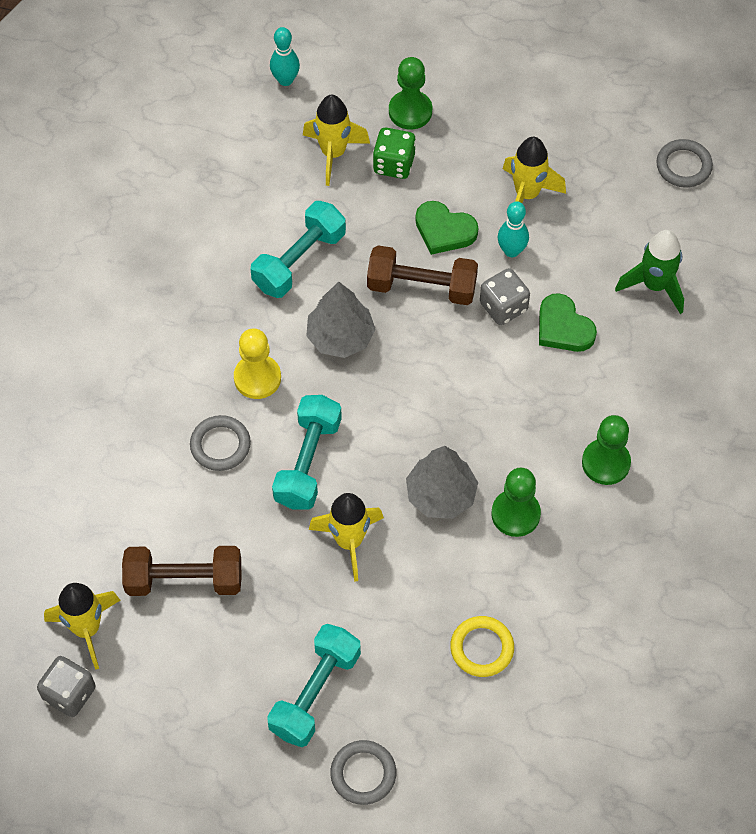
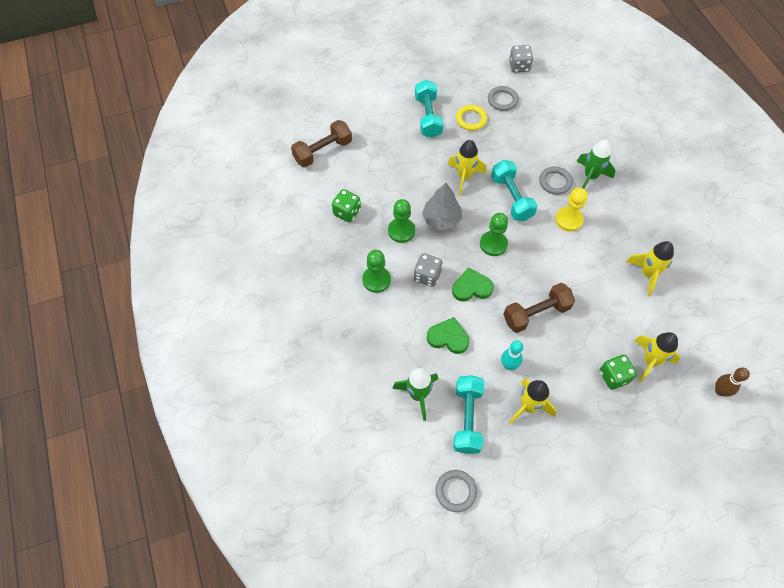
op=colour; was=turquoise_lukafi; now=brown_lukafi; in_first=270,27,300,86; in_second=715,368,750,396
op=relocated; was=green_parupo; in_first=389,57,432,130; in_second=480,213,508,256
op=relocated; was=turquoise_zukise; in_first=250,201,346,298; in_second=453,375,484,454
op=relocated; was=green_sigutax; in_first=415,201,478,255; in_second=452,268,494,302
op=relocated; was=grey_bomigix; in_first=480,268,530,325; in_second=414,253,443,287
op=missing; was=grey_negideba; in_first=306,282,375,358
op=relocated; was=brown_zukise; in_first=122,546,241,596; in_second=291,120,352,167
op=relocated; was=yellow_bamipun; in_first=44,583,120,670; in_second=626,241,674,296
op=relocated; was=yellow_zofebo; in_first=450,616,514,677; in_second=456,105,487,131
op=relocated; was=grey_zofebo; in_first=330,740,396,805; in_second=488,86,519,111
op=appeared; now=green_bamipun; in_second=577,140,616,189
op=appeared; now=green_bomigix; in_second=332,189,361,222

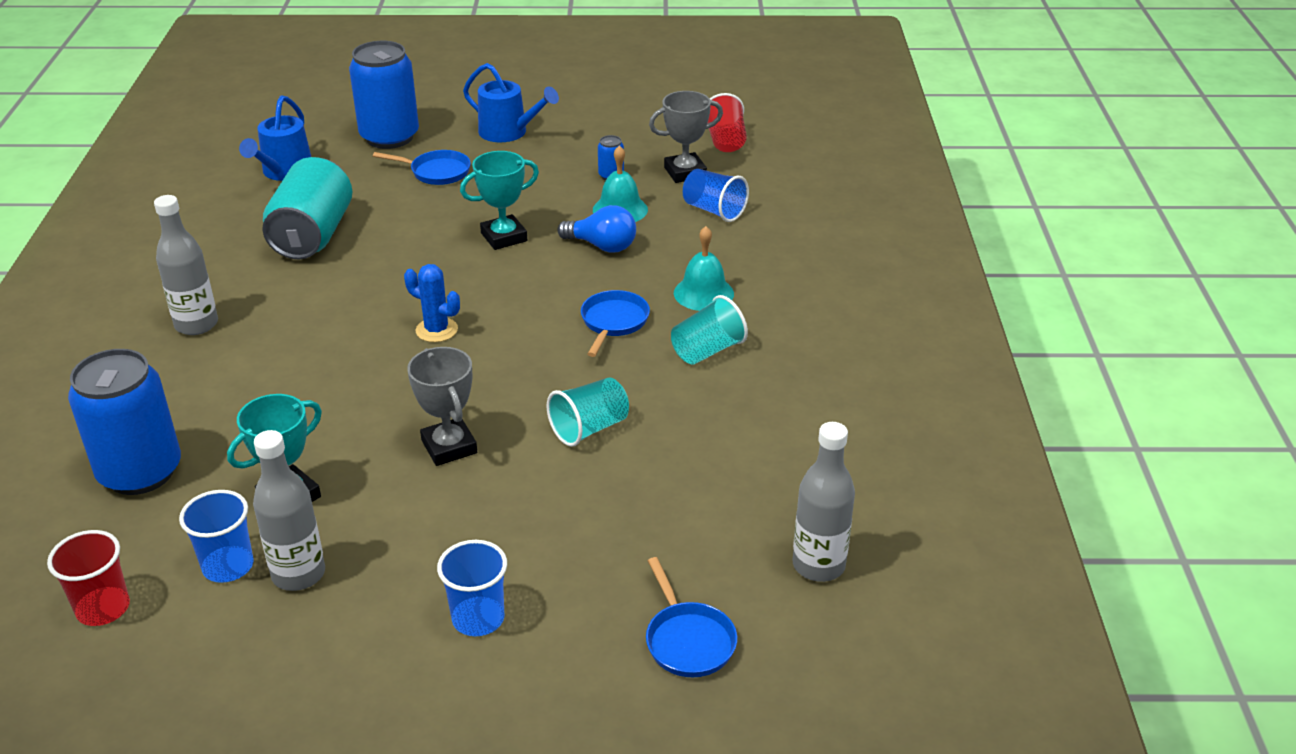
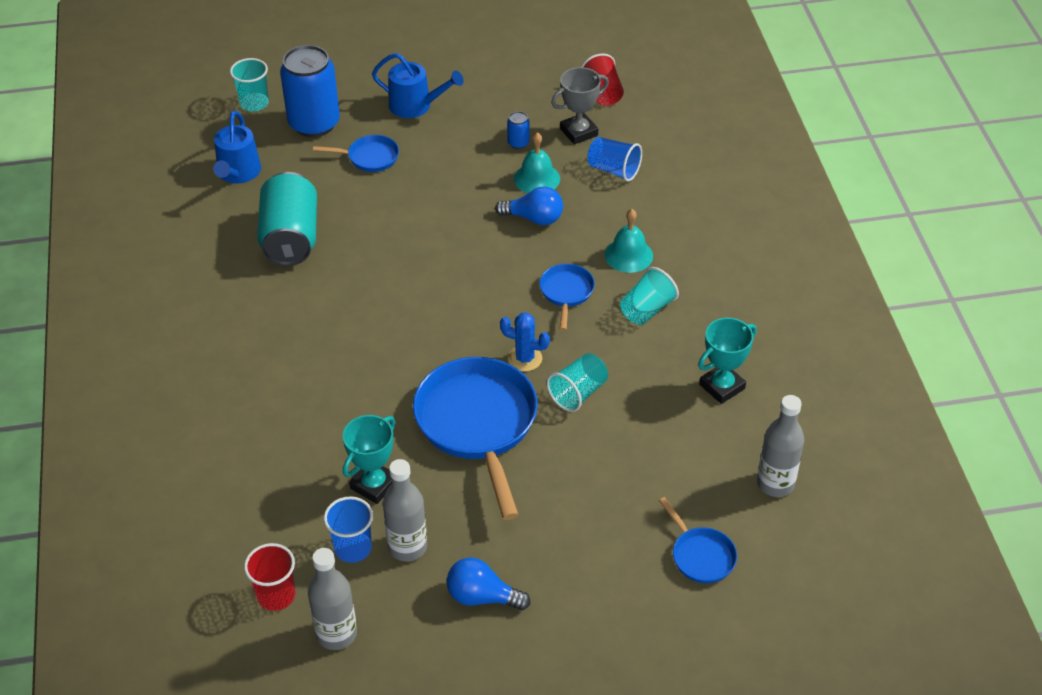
op=relocated; was=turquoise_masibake; in_first=460,151,539,250; in_second=698,317,757,404
op=relocated; was=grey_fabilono; in_first=154,195,218,335; in_second=308,548,357,650
op=relocated; was=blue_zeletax; in_first=404,264,460,342; in_second=500,312,550,371
op=exchanged; was=grey_masibake; now=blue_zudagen; in_first=407,347,477,466; in_second=413,357,538,520
op=missing; was=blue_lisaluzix; in_first=68,349,181,495
op=missing; was=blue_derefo; in_first=437,540,507,636
op=appeared; now=turquoise_derefo; in_second=230,58,269,112
op=appeared; now=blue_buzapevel; in_second=447,558,530,610

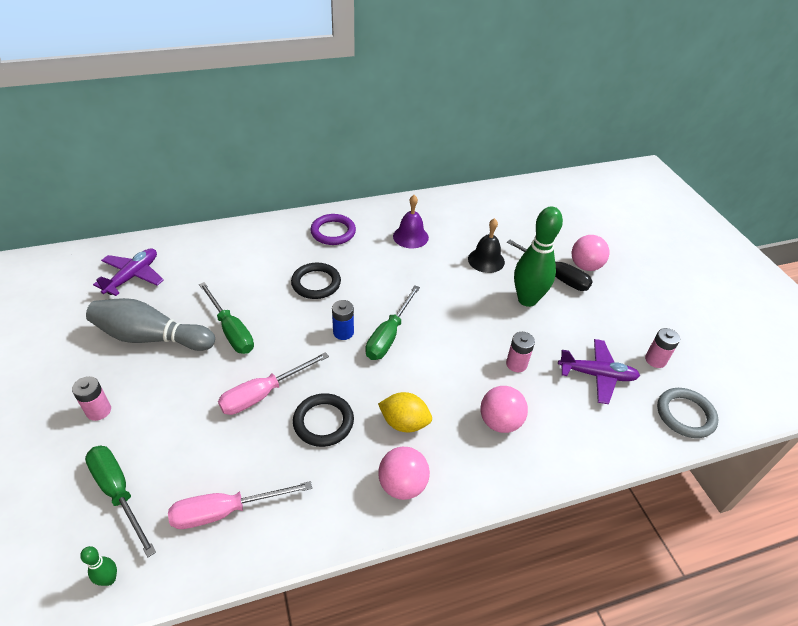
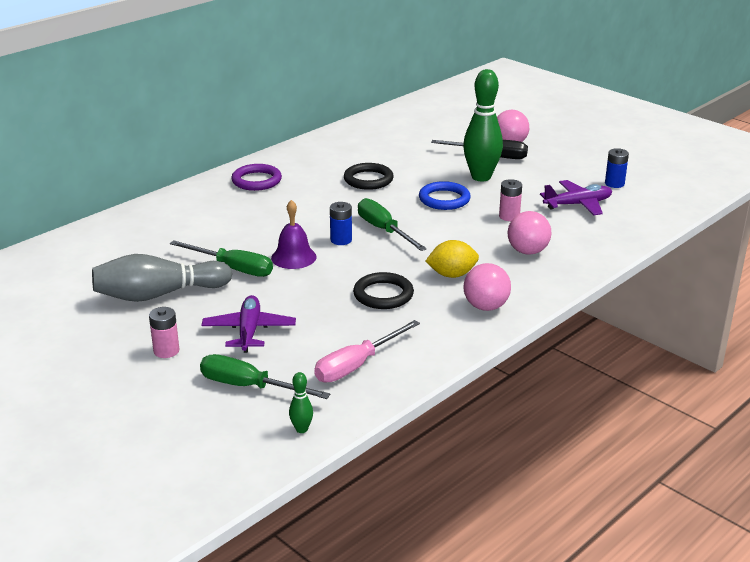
op=relocated; was=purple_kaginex; in_first=393,195,429,248; in_second=271,200,317,269
op=missing; was=black_kaginex; in_first=468,218,505,273
op=relocated; was=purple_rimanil; in_first=93,248,164,296; in_second=201,295,296,353
op=relocated; was=black_zofebo; in_first=291,263,341,299; in_second=344,163,394,190
op=spun; was=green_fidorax; in_first=366,285,420,360; in_second=358,198,427,251; clockwise=150
op=colour; was=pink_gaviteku; now=blue_gaviteku; in_first=645,328,680,368; in_second=605,148,629,188
op=missing; was=pink_fidorax; in_first=218,352,329,415
op=missing; was=grey_zofebo; in_first=657,388,718,438
op=appeared; now=blue_zofebo; in_second=419,181,471,210

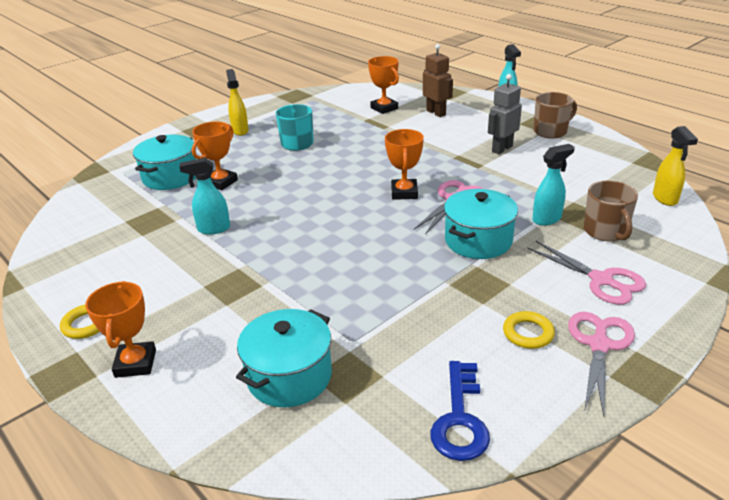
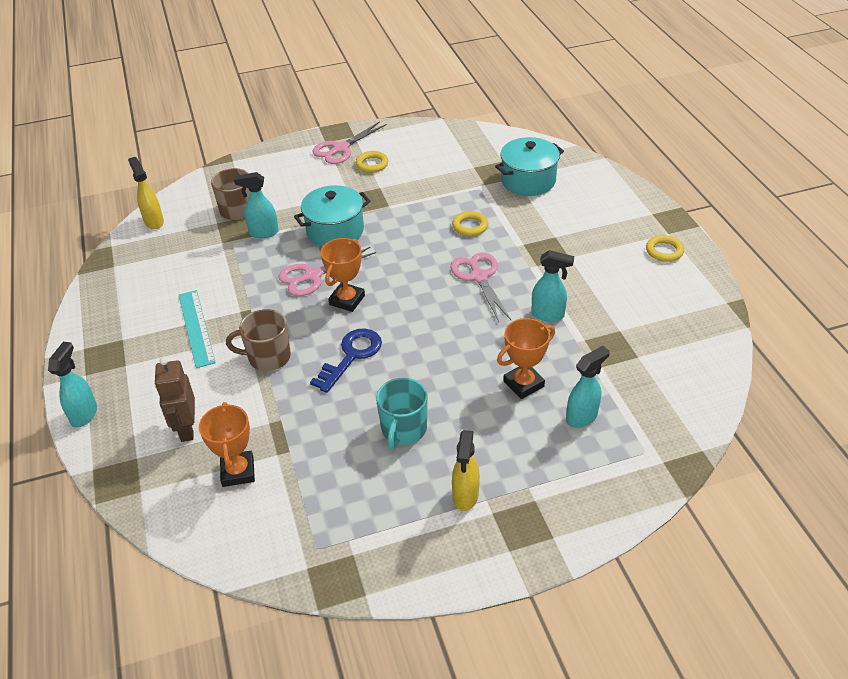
op=exchanged; was=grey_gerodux; now=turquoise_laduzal; in_first=488,74,522,154; in_second=179,290,216,368
op=relocated; was=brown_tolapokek; in_first=534,92,577,139; in_second=226,309,291,371
op=spun; was=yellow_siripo; in_first=653,126,698,206; in_second=128,157,164,229; clockwise=-45
op=exchanged; was=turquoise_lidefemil; now=turquoise_siripo; in_first=133,135,196,190; in_second=566,346,610,428
op=relocated; was=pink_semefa; in_first=527,241,646,305; in_second=450,253,511,322
op=missing; was=orange_masibake; in_first=85,281,156,378
op=relocated; was=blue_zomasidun; in_first=430,361,490,461; in_second=310,328,382,393
op=appeared; now=yellow_zofebo; in_second=452,211,488,236

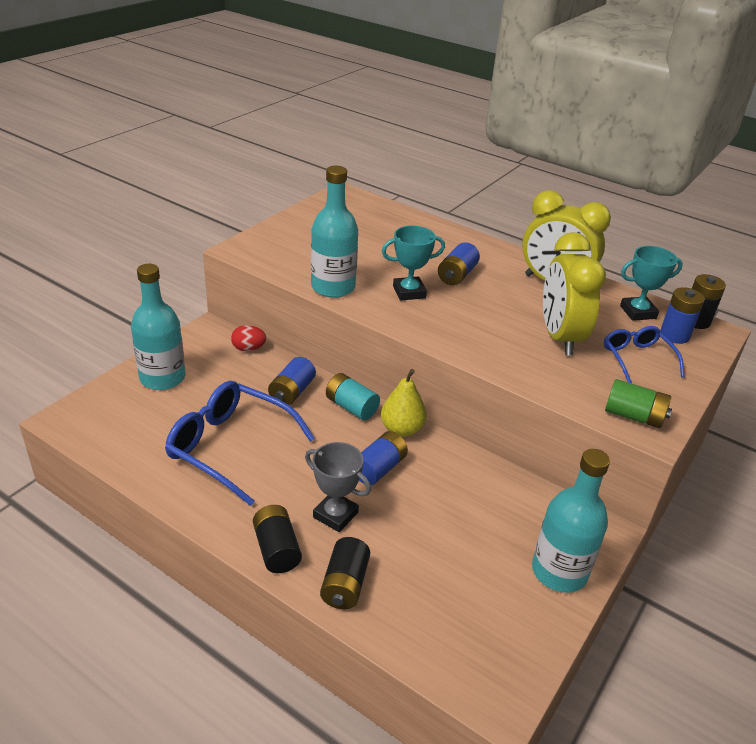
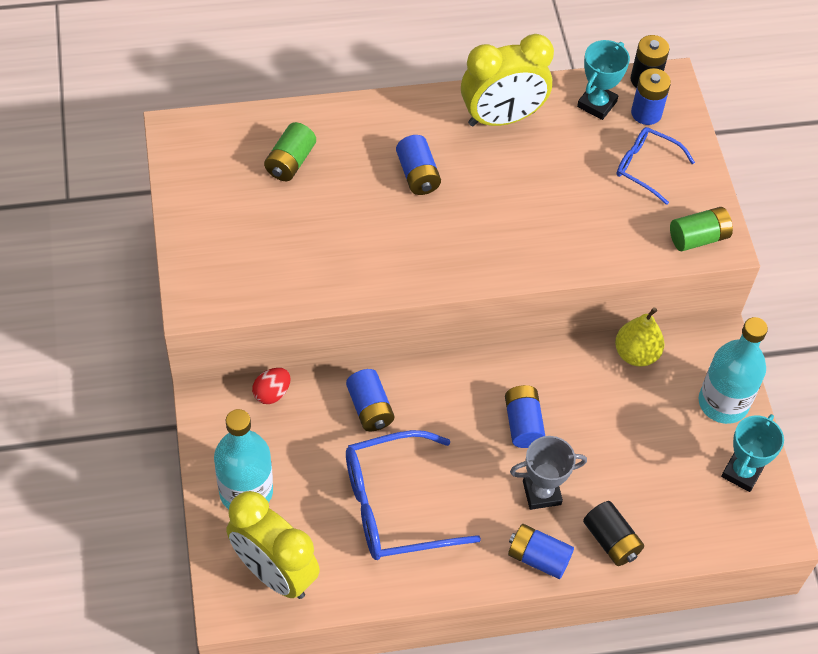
op=missing; was=turquoise_fabilono; in_first=311,166,358,298
op=relocated; was=turquoise_masibake; in_first=382,226,445,301; in_second=721,414,784,492
op=relocated; was=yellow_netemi; in_first=543,232,606,355; in_second=226,491,320,599
op=relocated; was=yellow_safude; in_first=381,369,427,437; in_second=615,307,665,367
op=missing; was=turquoise_gaviteku; in_first=326,373,380,420
op=colour; was=black_gaviteku; now=blue_gaviteku; in_first=253,505,302,573; in_second=508,524,574,579
op=appeared; now=green_gaviteku; in_second=264,122,316,181

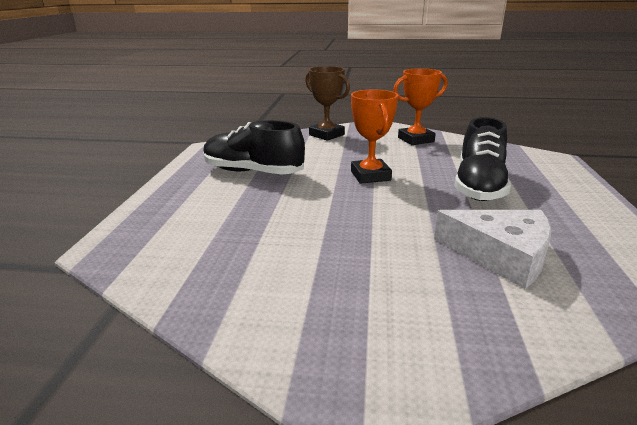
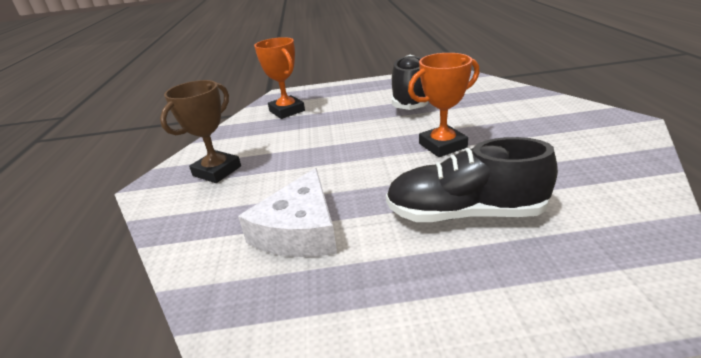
op=relocated; was=brown_masibake; in_first=305,66,350,141; in_second=160,80,241,183
op=relocated; was=orange_masibake; in_first=393,68,448,145; in_second=254,37,305,119

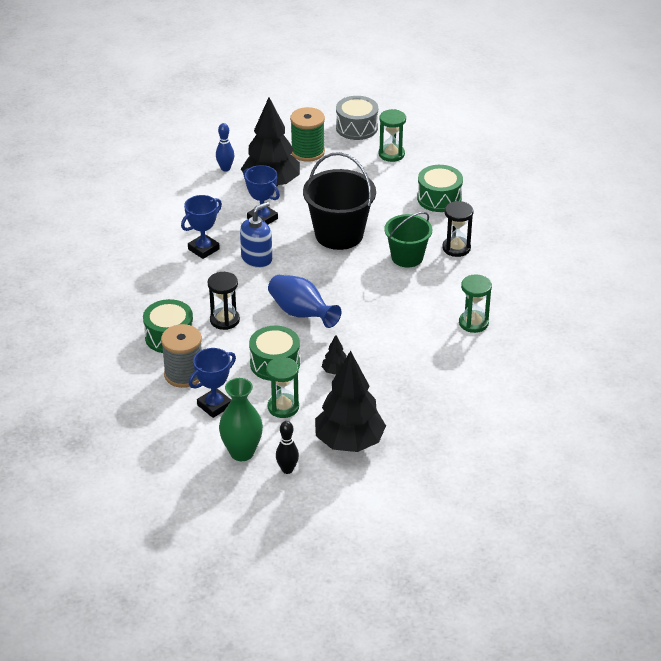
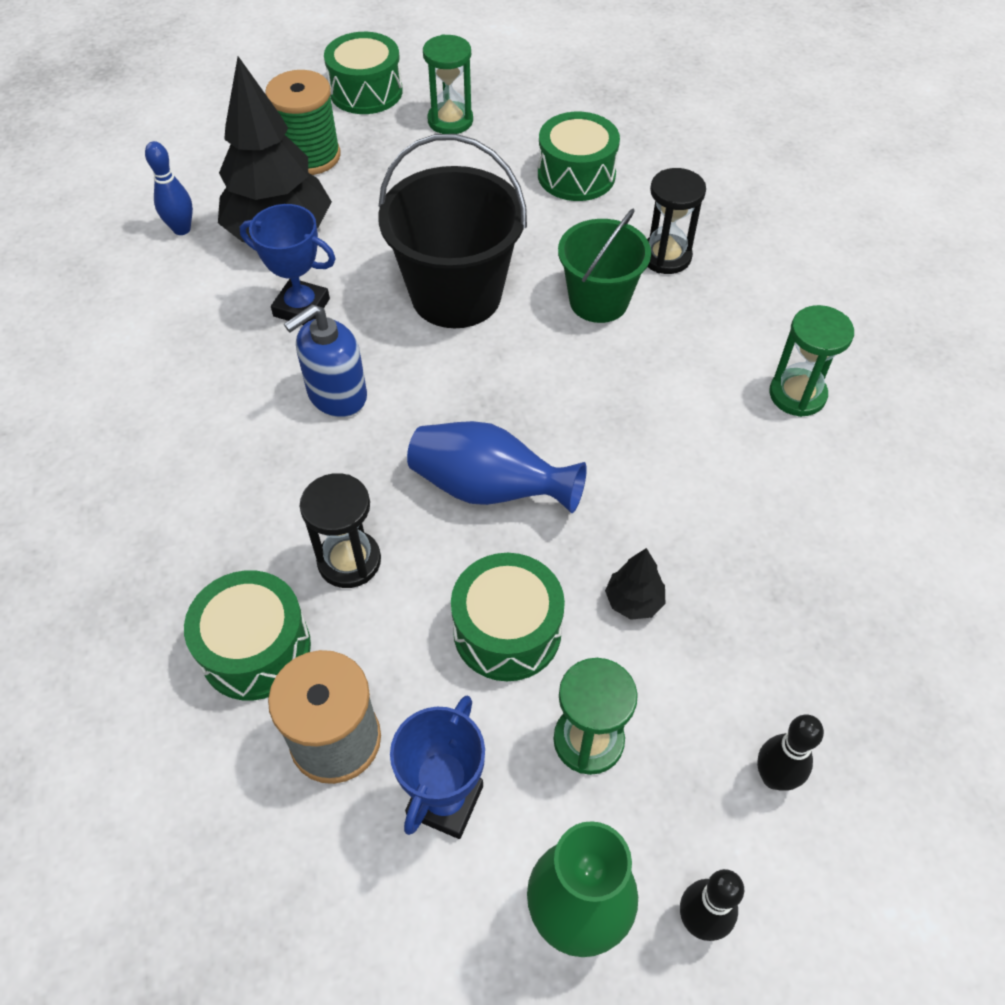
op=colour; was=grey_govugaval; now=green_govugaval; in_first=336,96,378,140; in_second=324,32,403,114
op=missing; was=blue_masibake; in_first=181,195,222,259
op=spun; was=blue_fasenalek; in_first=240,202,272,268; in_second=284,304,367,417; clockwise=-150
op=exchanged; was=black_negideba; now=black_lukafi; in_first=315,350,386,452; in_second=757,715,824,791

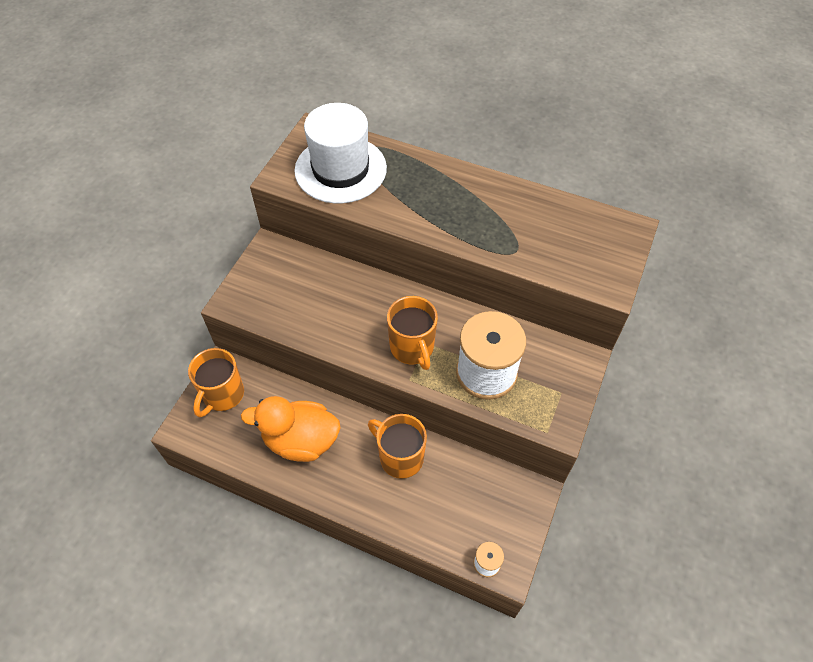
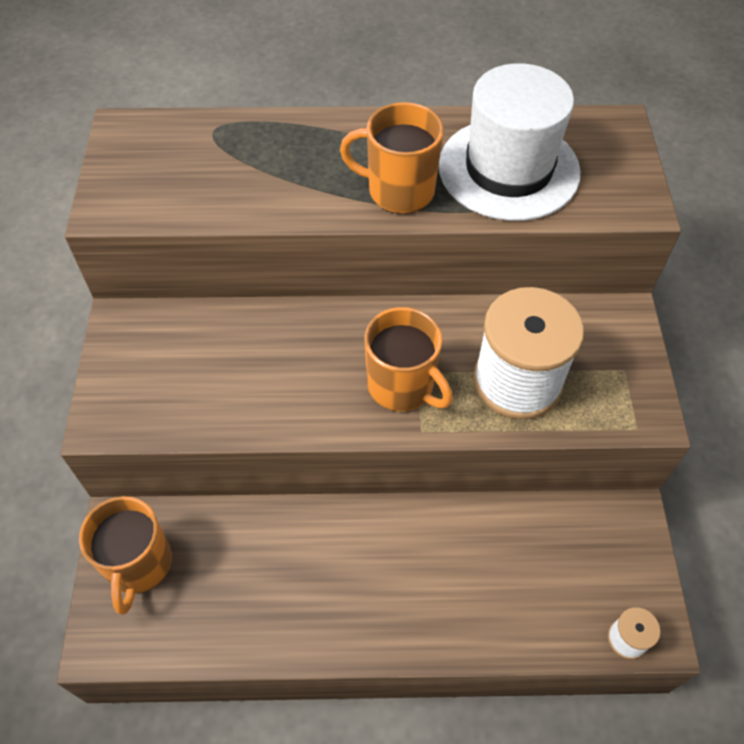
op=relocated; was=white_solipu; in_first=294,103,387,204; in_second=439,63,581,221
op=missing; was=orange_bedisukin; in_first=241,396,341,462
op=relocated; was=orange_tolapokek; in_first=368,414,427,479; in_second=340,102,444,214

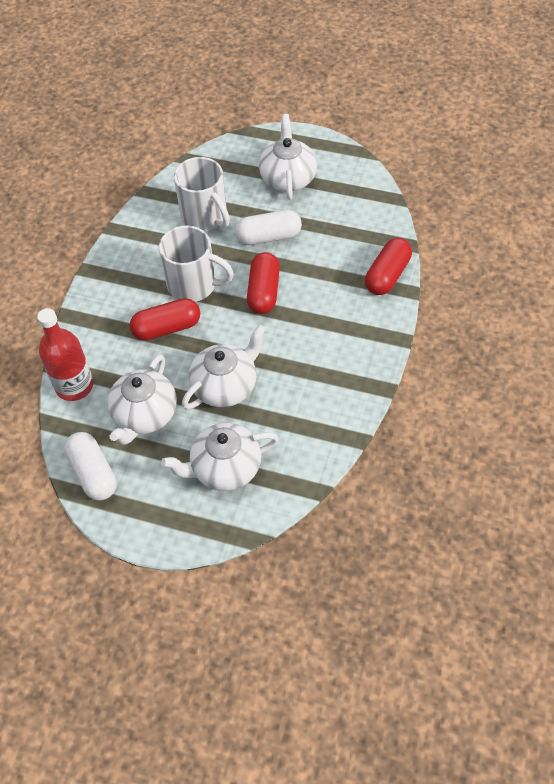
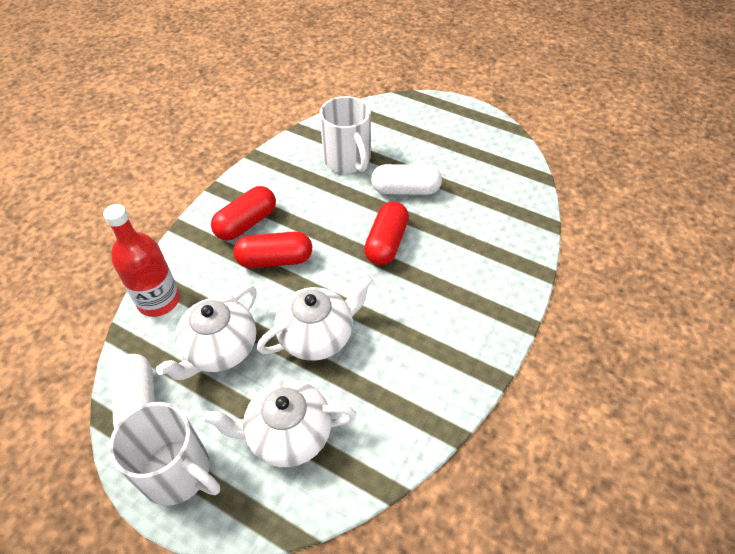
op=missing; was=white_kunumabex; in_first=259,114,317,200
op=relocated; was=white_tolapokek; in_first=159,225,234,302; in_second=109,402,220,506
op=relocated; was=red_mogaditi; in_first=365,238,412,295; in_second=211,186,276,241

